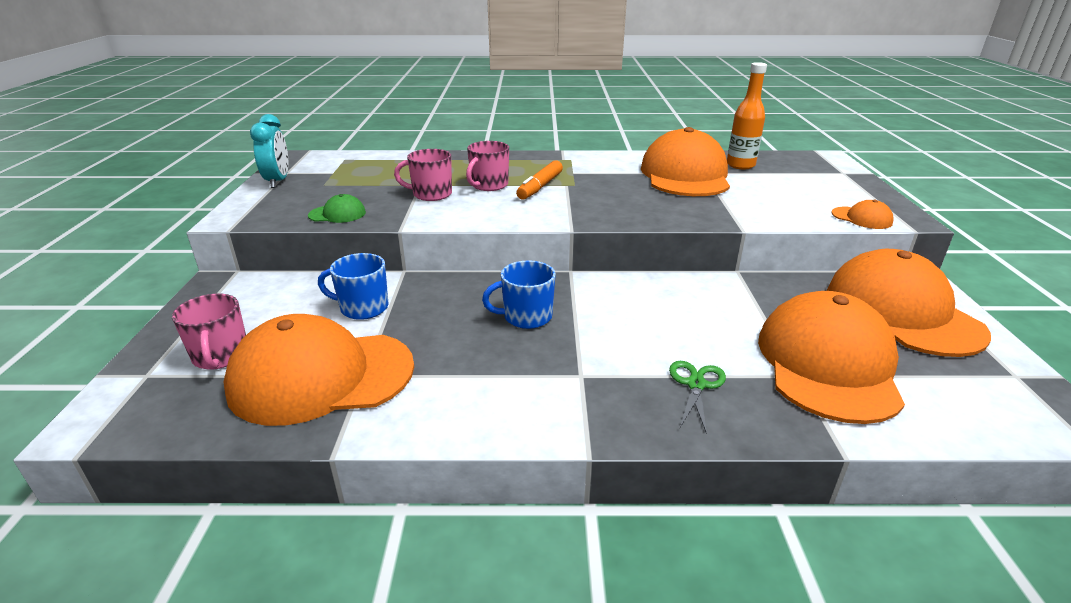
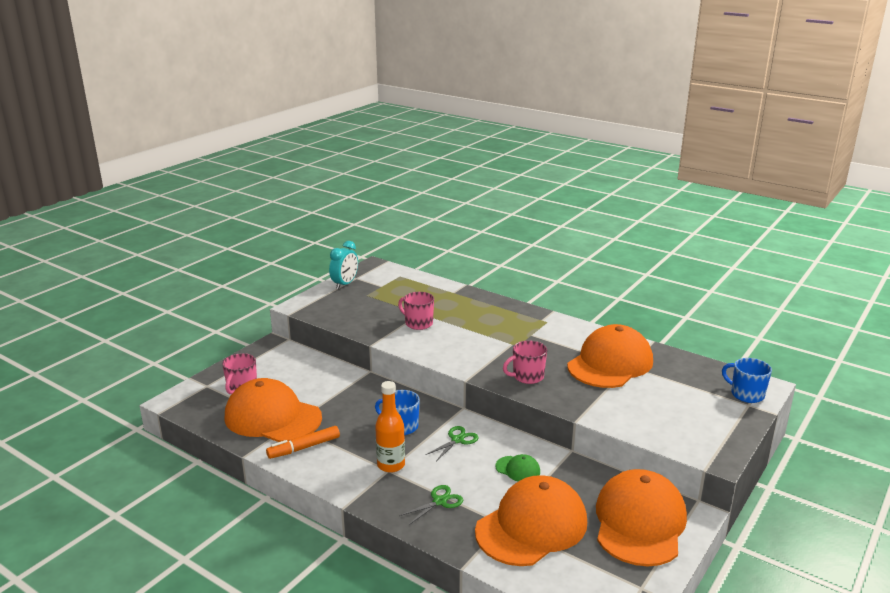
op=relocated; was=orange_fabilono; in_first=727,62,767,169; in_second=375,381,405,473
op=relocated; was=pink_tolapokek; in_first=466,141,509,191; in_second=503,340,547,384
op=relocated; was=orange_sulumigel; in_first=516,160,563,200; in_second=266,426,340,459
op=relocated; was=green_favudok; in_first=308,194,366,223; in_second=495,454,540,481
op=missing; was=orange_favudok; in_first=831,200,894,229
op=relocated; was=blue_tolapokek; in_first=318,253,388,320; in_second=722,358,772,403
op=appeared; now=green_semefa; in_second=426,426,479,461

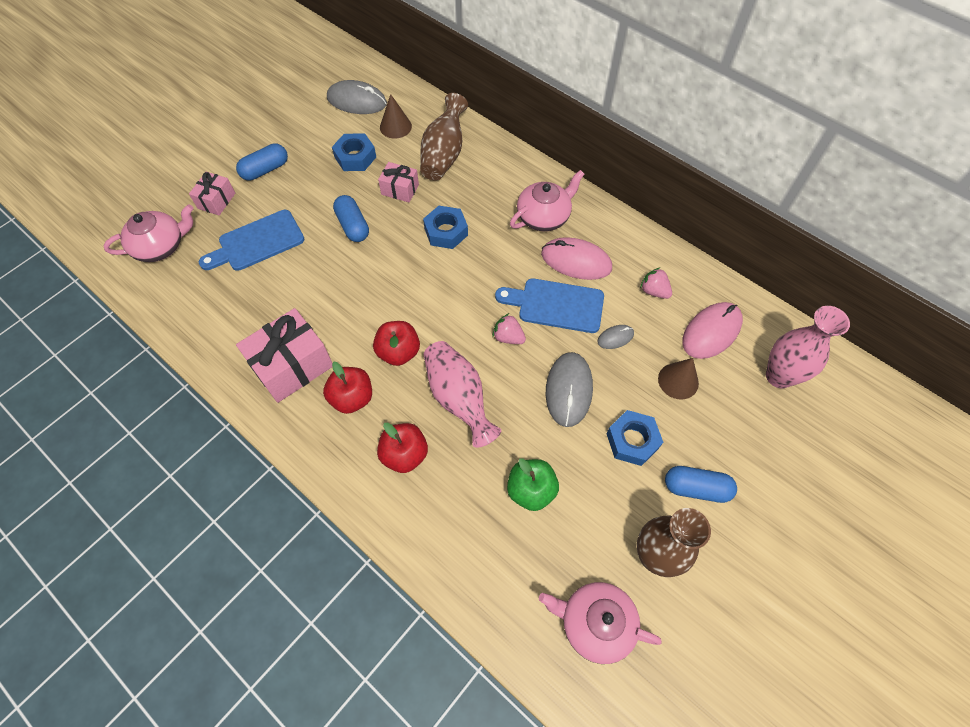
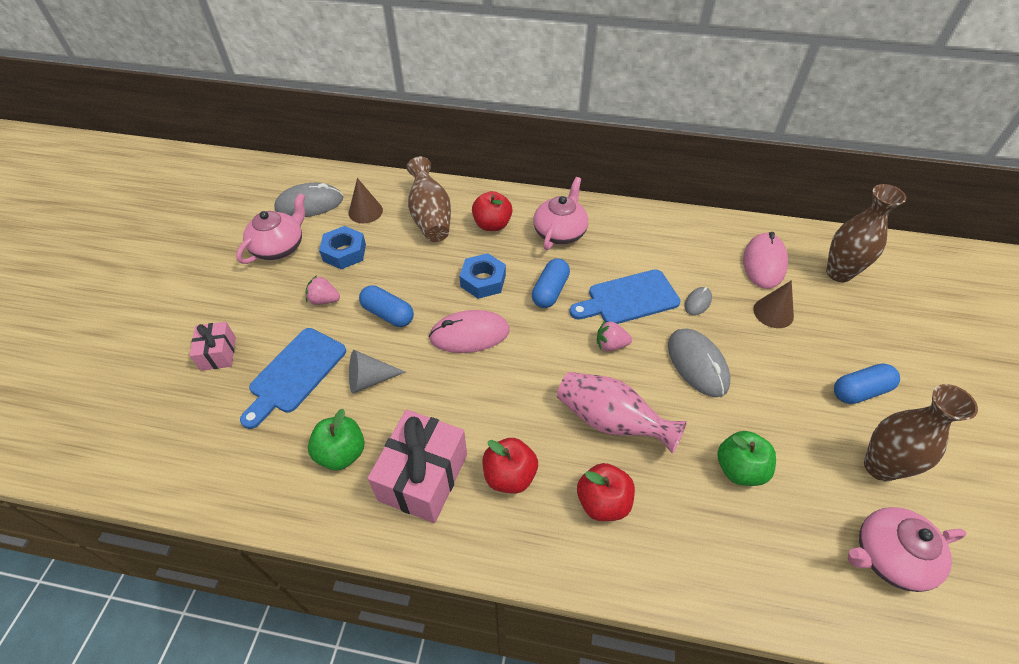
op=relocated; was=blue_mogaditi; in_first=236,143,288,181; in_second=532,258,570,308
op=missing; was=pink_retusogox; in_first=378,162,419,202
op=relocated; was=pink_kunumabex; in_first=103,204,194,262; in_second=236,193,305,264
op=relocated; was=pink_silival; in_first=541,237,612,280; in_second=429,310,510,353
op=relocated; was=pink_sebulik; in_first=640,267,672,299; in_second=306,275,340,305
op=colour; was=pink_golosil; now=brown_golosil; in_first=766,306,850,389; in_second=826,184,906,282
op=relocated; was=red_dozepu; in_first=373,321,420,366; in_second=472,191,513,231
op=missing; was=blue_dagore; in_first=606,410,663,466
op=appeared; now=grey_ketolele; in_second=349,350,405,394
op=appeared; now=green_dozepu; in_second=308,409,365,470

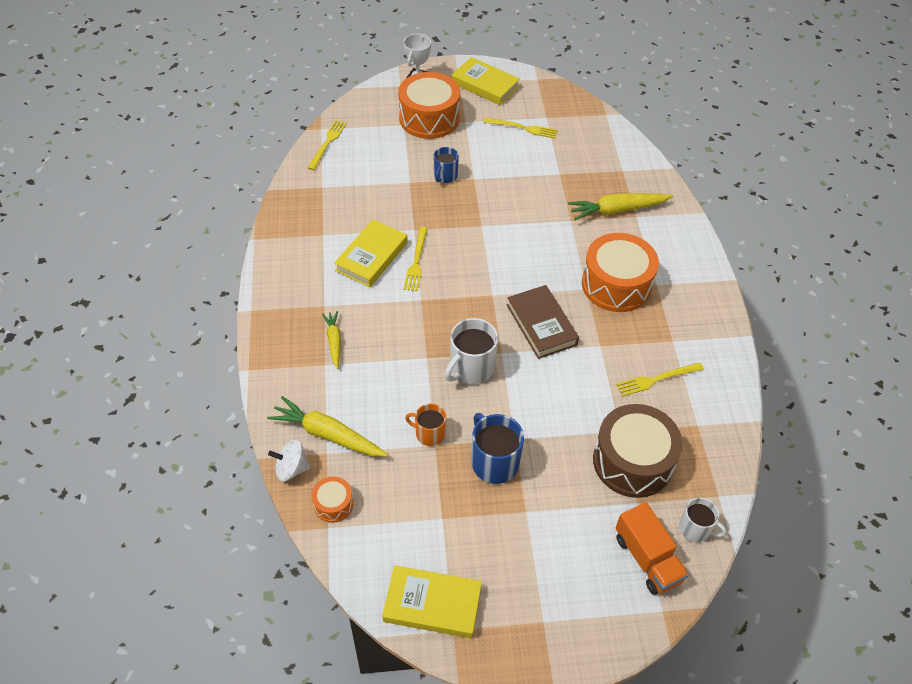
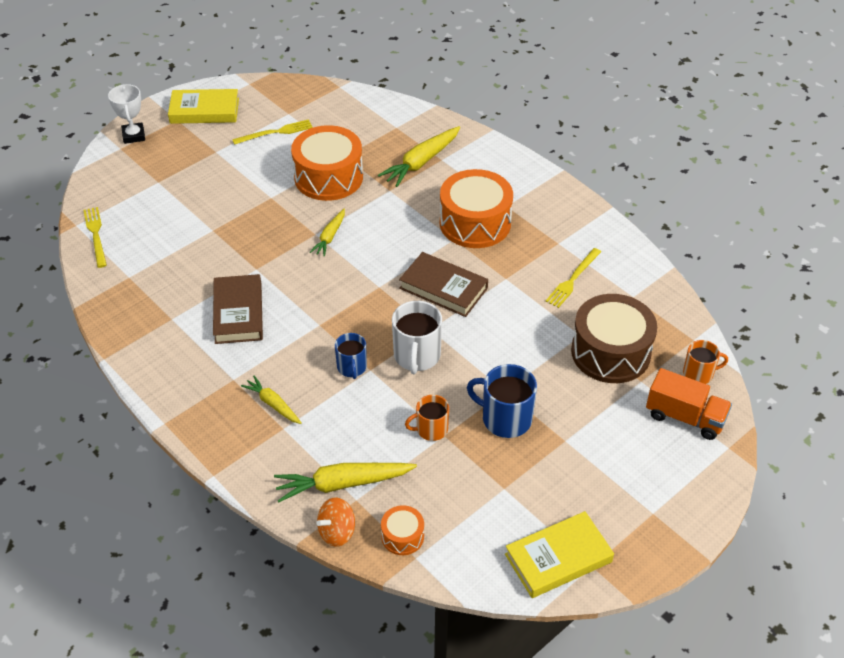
op=relocated; was=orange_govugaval; in_first=398,72,460,139; in_second=291,125,363,201
op=relocated; was=blue_tolapokek; in_first=434,147,459,183; in_second=335,333,367,379
op=colour; was=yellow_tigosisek; now=brown_tigosisek; in_first=334,219,408,287; in_second=213,274,263,344
op=missing; was=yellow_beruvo; in_first=403,227,428,291
op=colour; was=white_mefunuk; now=orange_mefunuk; in_first=268,440,310,481; in_second=316,497,355,547
op=colour; was=white_tolapokek; now=orange_tolapokek; in_first=679,498,726,542; in_second=683,340,728,384
op=appeared; now=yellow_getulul; in_second=310,209,345,257

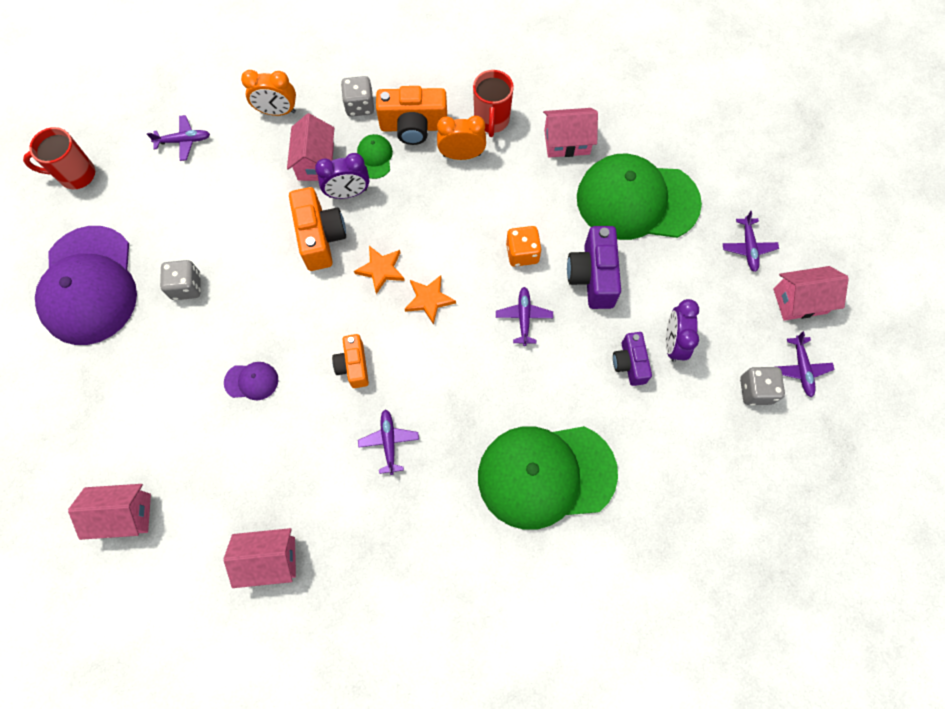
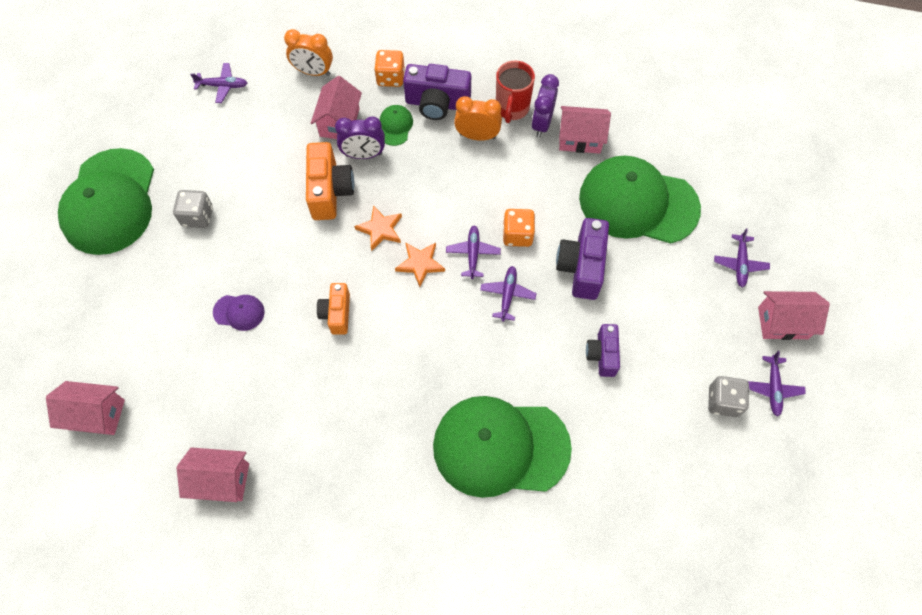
op=colour; was=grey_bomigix; now=orange_bomigix; in_first=341,76,374,117; in_second=374,50,405,87
op=colour; was=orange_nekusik; now=purple_nekusik; in_first=376,86,447,145; in_second=403,64,471,120
op=missing; was=red_tolapokek; in_first=23,127,95,189
op=colour; was=purple_favudok; now=green_favudok; in_first=35,226,137,345; in_second=58,148,154,255
op=relocated; was=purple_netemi; in_first=666,299,699,362; in_second=532,74,559,137
op=relocated; was=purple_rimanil; in_first=358,409,419,475; in_second=446,225,501,279

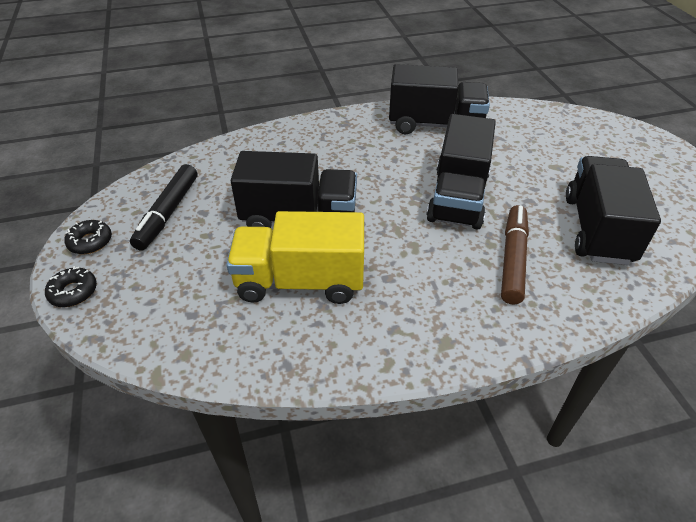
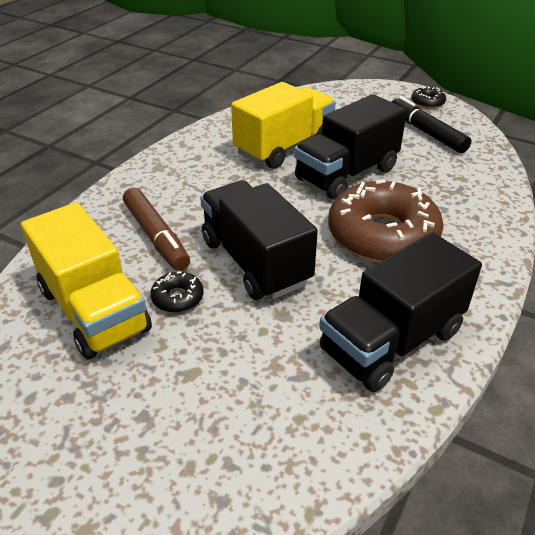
op=colour; was=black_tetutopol; now=yellow_tetutopol; in_first=566,156,661,265; in_second=21,202,152,359
op=relocated; was=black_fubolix; in_first=45,266,97,307; in_second=150,272,204,313
op=appeared; now=brown_fubolix; in_second=328,179,444,262

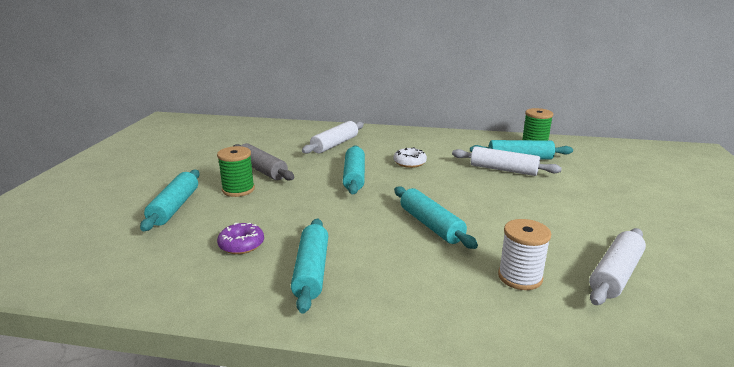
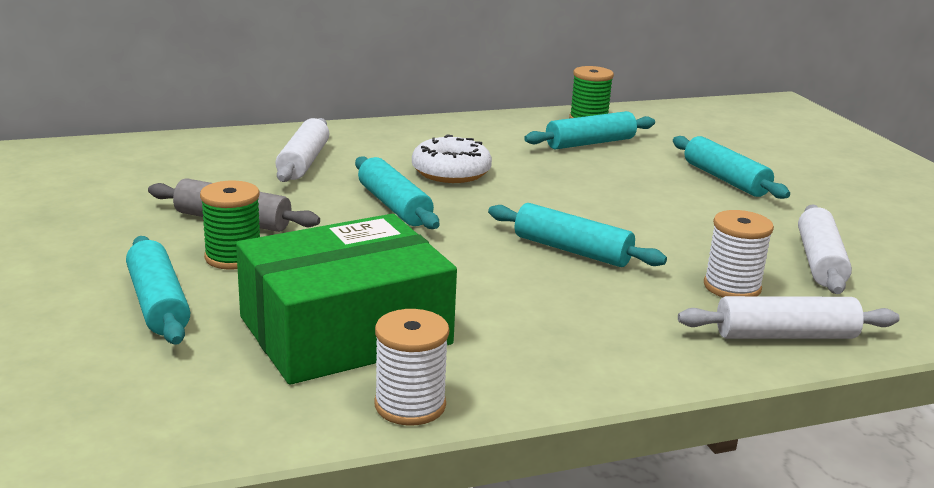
op=relocated; was=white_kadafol; in_first=452,146,562,176; in_second=678,296,900,339
op=size; was=white_fubolix; in_first=394,147,427,168; in_second=412,134,492,183; ratio=1.5
op=relocated; was=turquoise_kadafol; in_first=291,219,328,314; in_second=673,136,790,199
op=exchanged; was=purple_fubolix; now=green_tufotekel; in_first=217,223,264,254; in_second=236,214,457,385
op=appeared; now=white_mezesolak; in_second=375,309,449,426

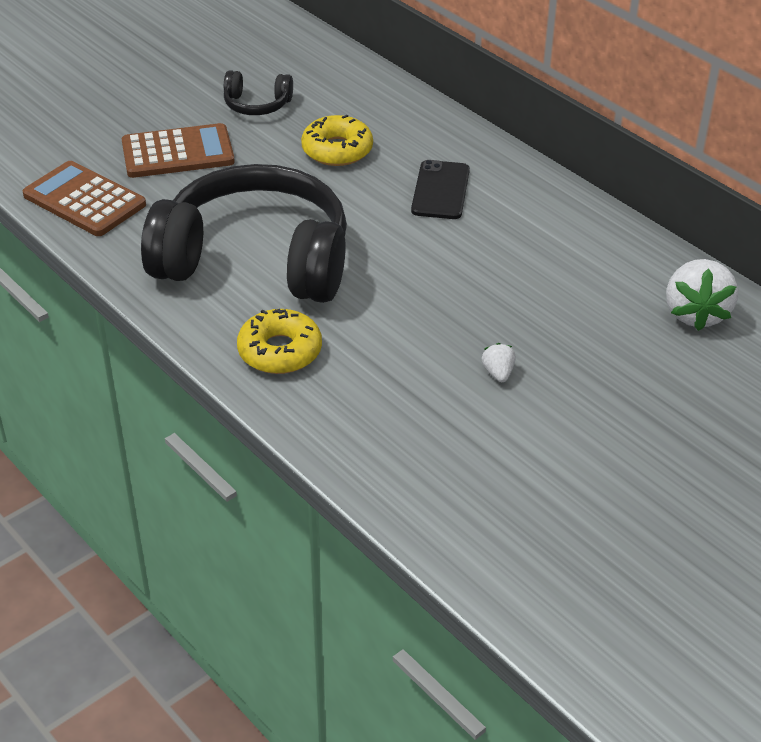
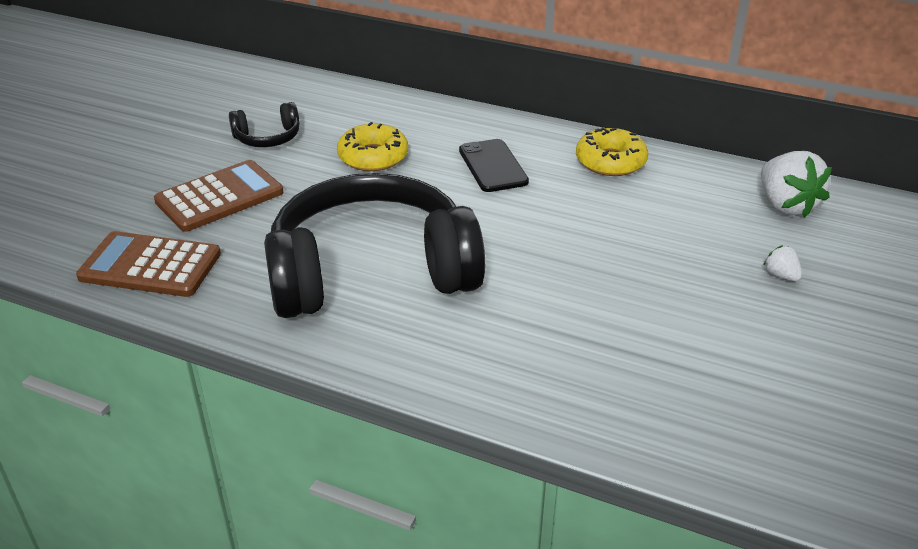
op=relocated; was=yellow_fubolix; in_first=237,309,322,374; in_second=576,128,648,176
op=relocated; was=white_sebulik; in_first=482,343,516,382; in_second=763,245,802,282

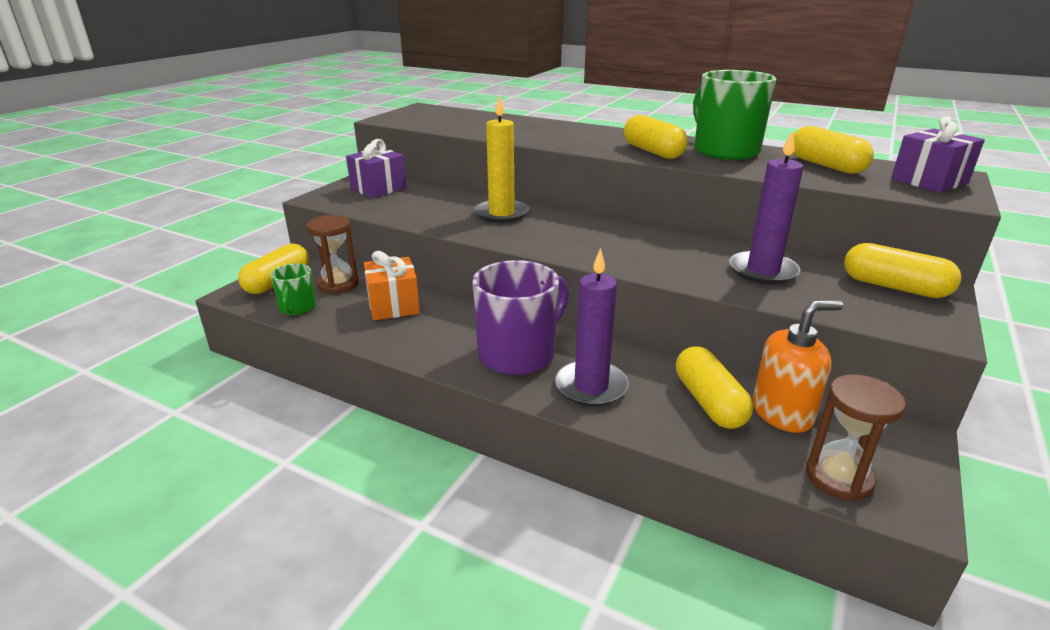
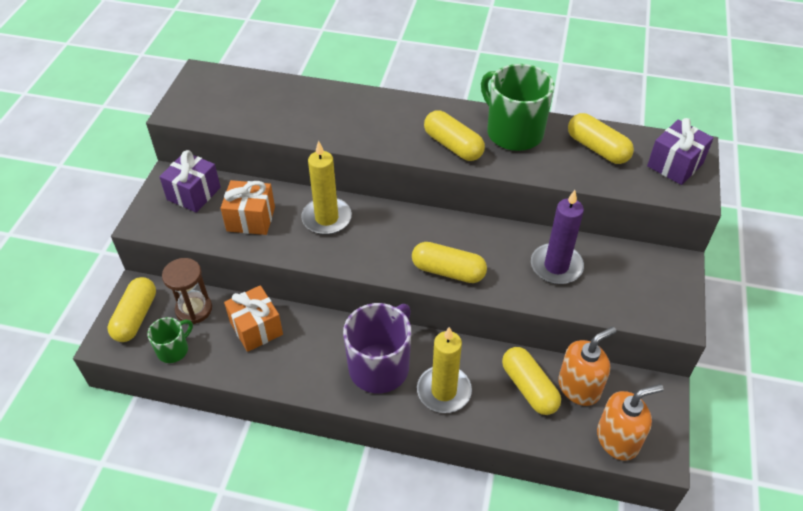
op=relocated; was=yellow_mogaditi; in_first=844,243,962,298; in_second=412,242,487,283
op=colour; was=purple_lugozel; now=yellow_lugozel; in_first=555,248,629,407; in_second=417,327,472,413
op=spun; was=green_tolapokek; in_first=270,264,316,315; in_second=147,317,193,363; clockwise=-120
op=exchanged; was=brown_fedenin; now=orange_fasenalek; in_first=806,374,906,501; in_second=597,384,664,461
op=appeared; now=orange_retusogox; in_second=220,180,275,235

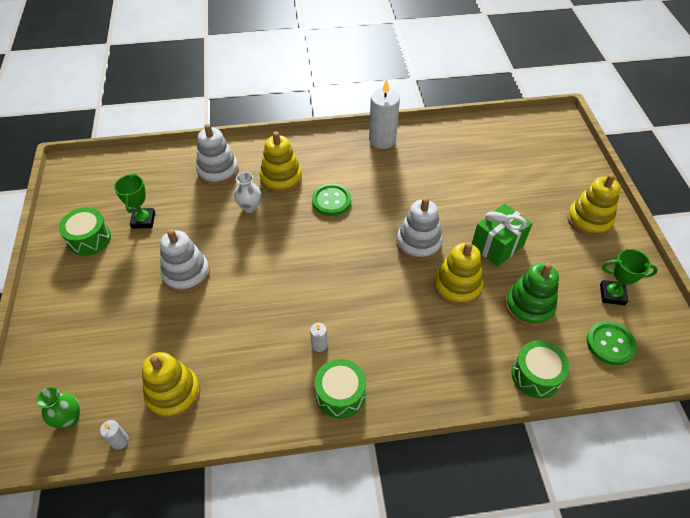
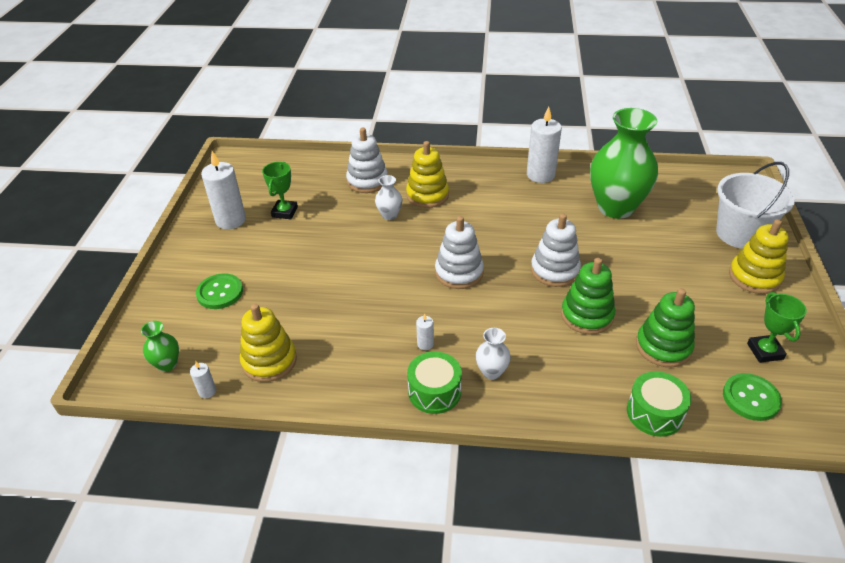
op=relocated; was=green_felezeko; in_first=312,184,351,216; in_second=196,274,243,309
op=missing; was=green_retusogox; in_first=472,203,532,267
op=exchanged; was=green_govugaval; now=white_lugozel; in_first=59,207,111,256; in_second=201,151,246,229
op=relocated; was=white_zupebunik; in_first=160,229,210,293; in_second=435,216,484,289
op=colour; was=yellow_zupebunik; now=green_zupebunik; in_first=434,242,483,306; in_second=561,258,615,335
op=spun; was=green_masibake; in_first=600,249,658,305; in_second=747,292,807,363; clockwise=60
op=appeared; now=green_golosil; in_second=590,108,658,219
op=appeared; now=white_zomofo; in_second=716,162,795,249
op=appeared; now=white_golosil; in_second=475,328,511,380

